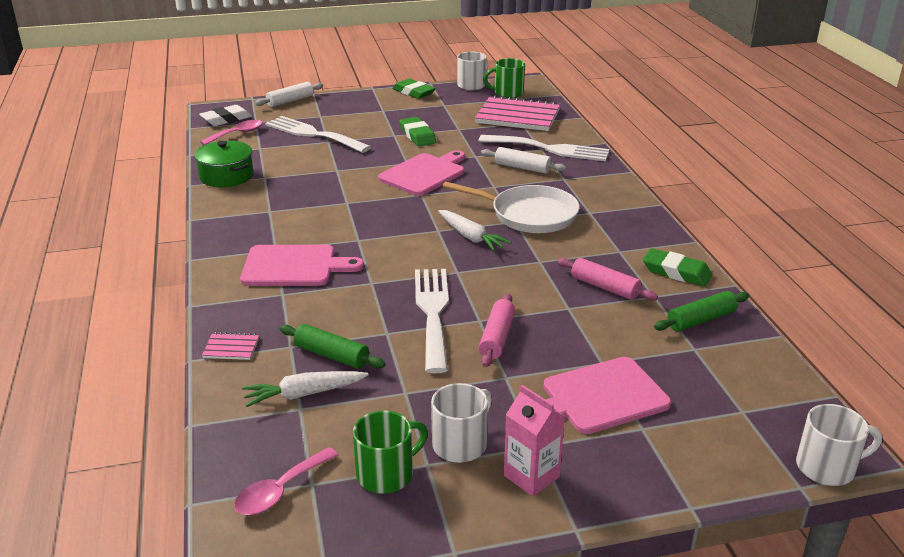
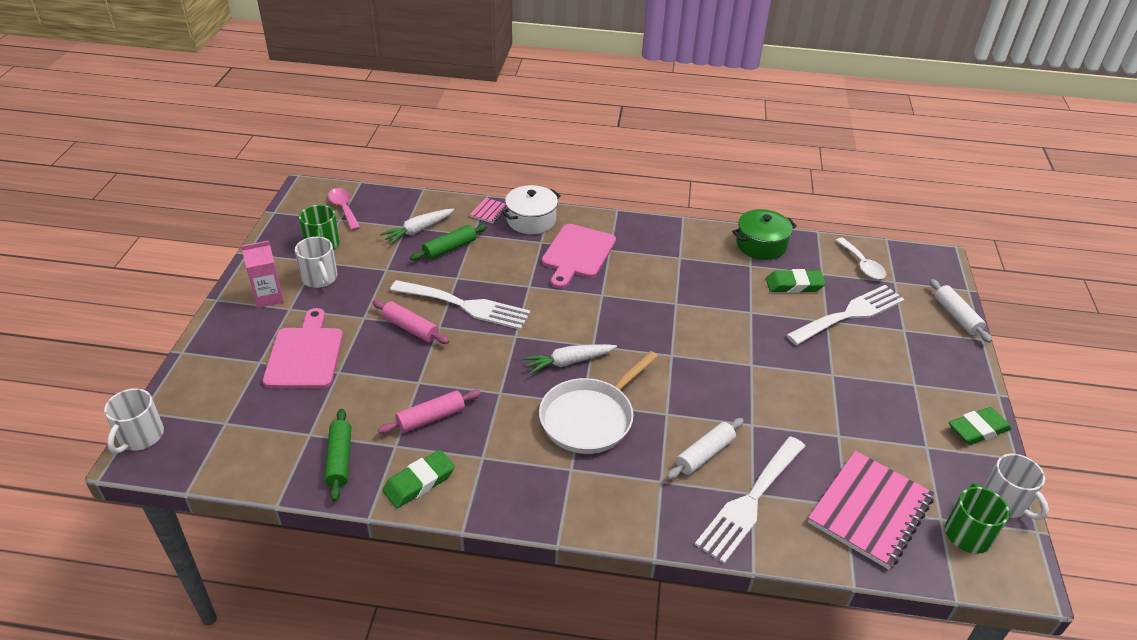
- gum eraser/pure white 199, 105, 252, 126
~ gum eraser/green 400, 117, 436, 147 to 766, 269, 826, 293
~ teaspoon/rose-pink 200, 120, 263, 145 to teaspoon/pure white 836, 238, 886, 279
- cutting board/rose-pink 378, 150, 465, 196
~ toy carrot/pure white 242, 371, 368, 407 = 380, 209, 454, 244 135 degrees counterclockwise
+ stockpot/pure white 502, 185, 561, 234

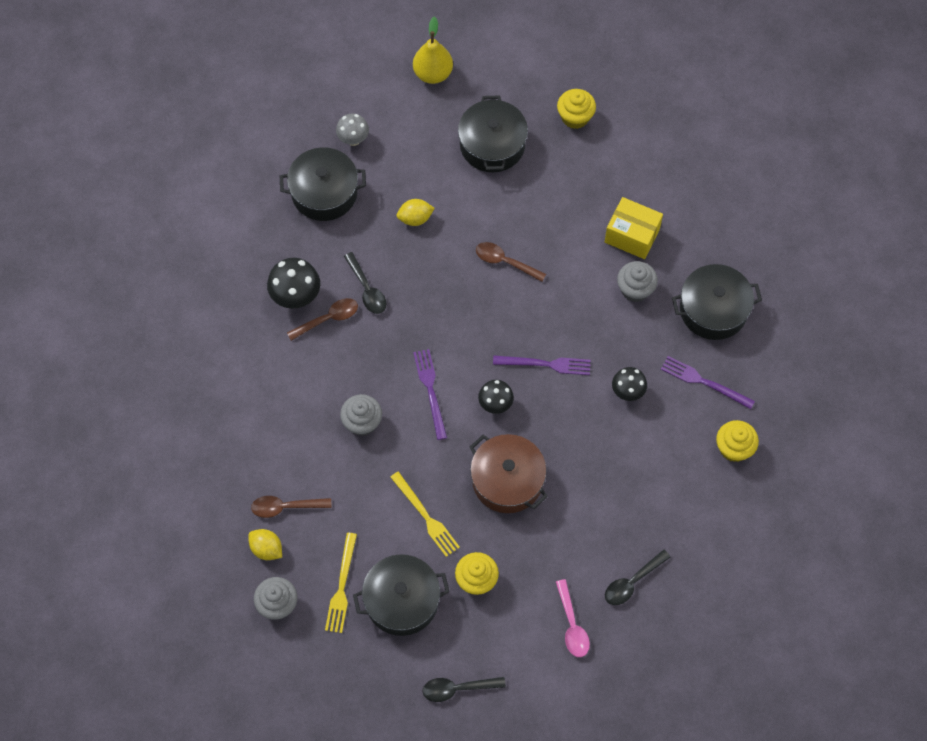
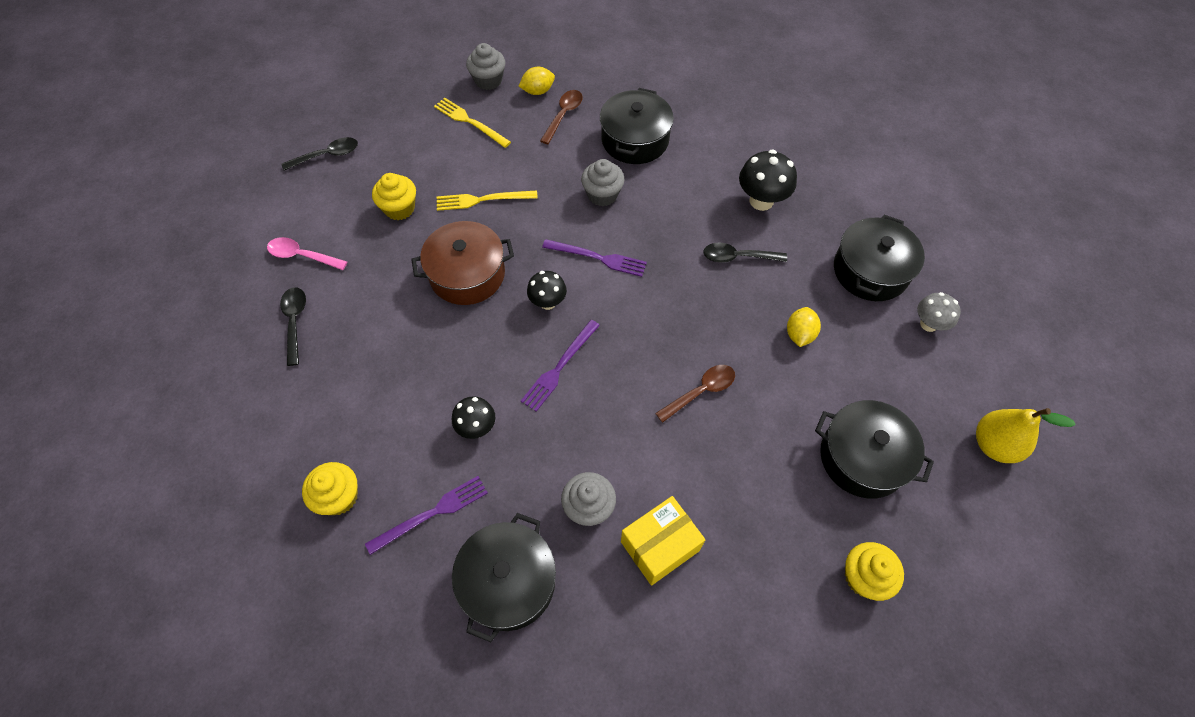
- teaspoon/russet 287, 298, 358, 341
~ stockpot/ebony 353, 554, 450, 636 to 600, 88, 674, 164
~ teaspoon/ebony 423, 677, 506, 702 = 281, 137, 358, 171 45 degrees clockwise

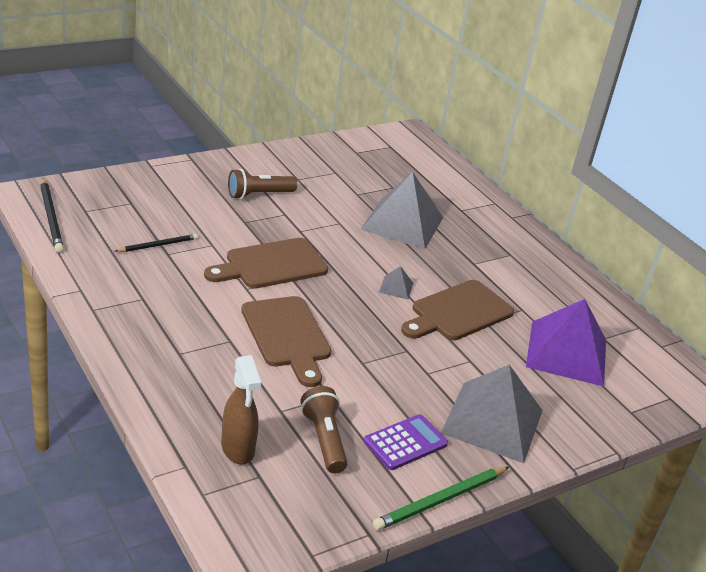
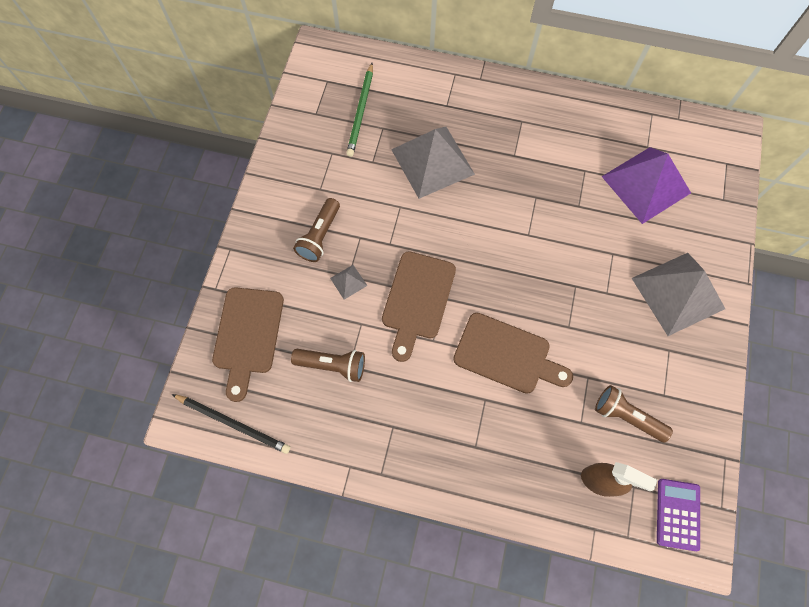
~ pencil/ebony 115, 234, 198, 252 to torch/russet 291, 349, 365, 382
~ pyramid shape/gray 379, 266, 413, 299 to 330, 265, 367, 300
~ cutting board/russet 401, 280, 514, 340 to 212, 287, 284, 402
~ calculator/purple 364, 414, 448, 470 to 657, 479, 700, 551
~ pencil/green 373, 467, 509, 530 to 346, 63, 373, 157

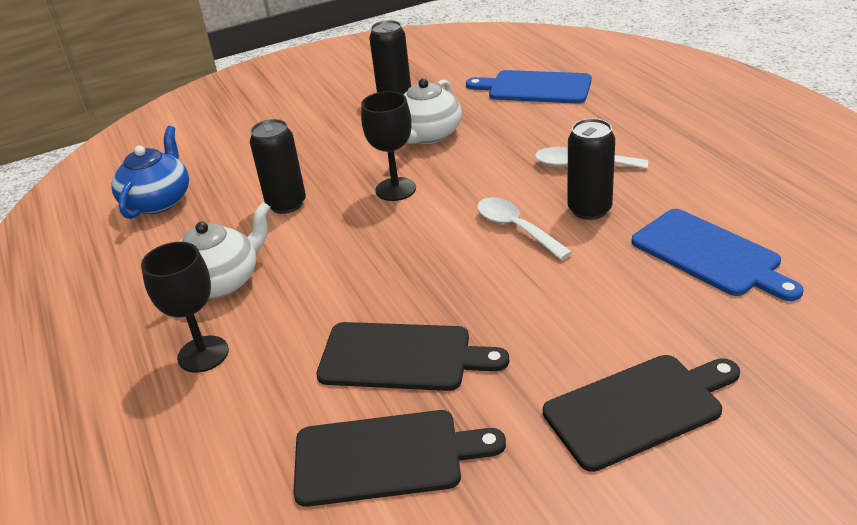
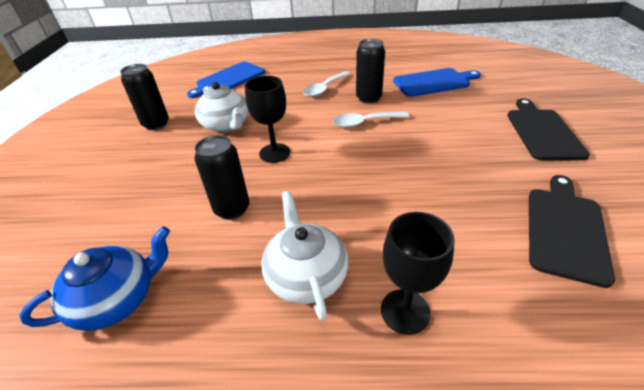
~ teapot/blue 111, 126, 189, 219 = 19, 226, 170, 331 105 degrees clockwise
- cutting board/ebony 316, 322, 509, 391

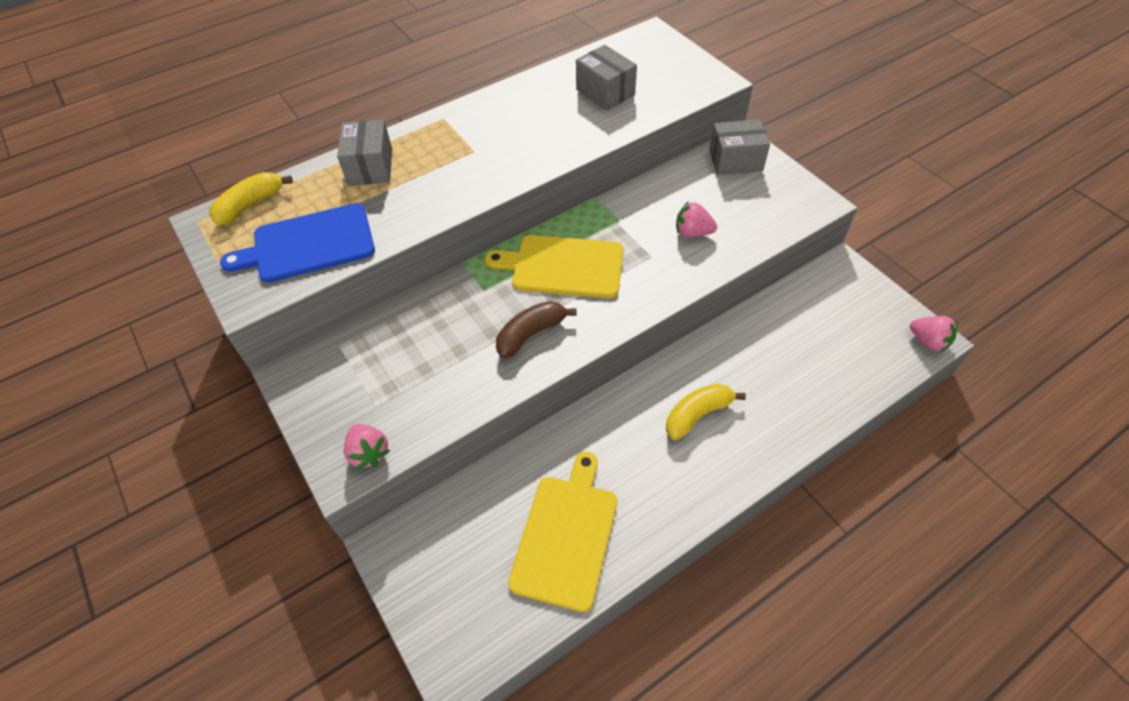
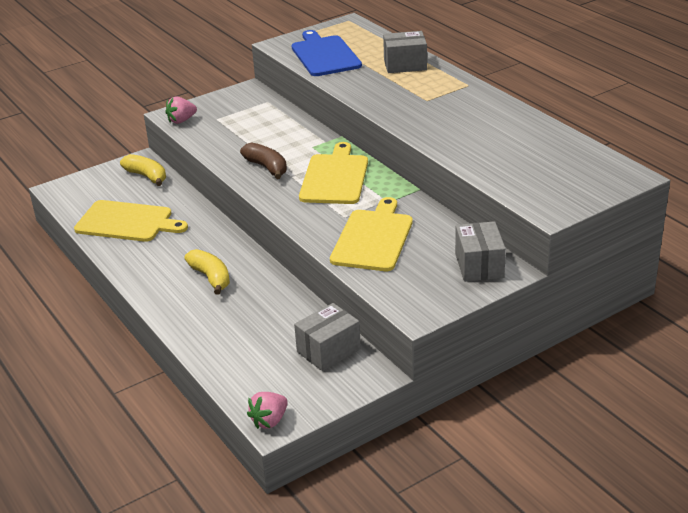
~ parcel/gray 576, 45, 637, 111 to 294, 303, 361, 371
~ banana/bright yellow 209, 172, 293, 225 to 120, 154, 166, 186
~ strawberry/rose-pink 676, 201, 717, 237 to cutting board/bright yellow 330, 197, 413, 271

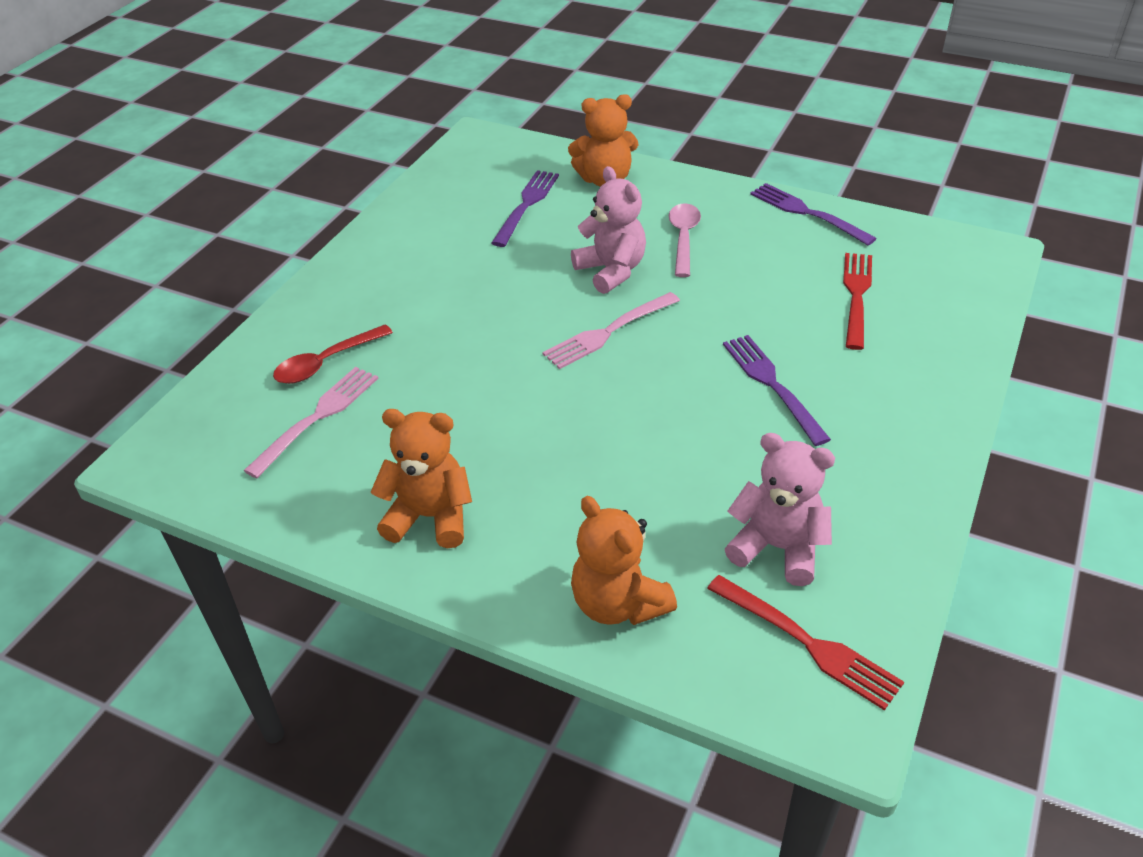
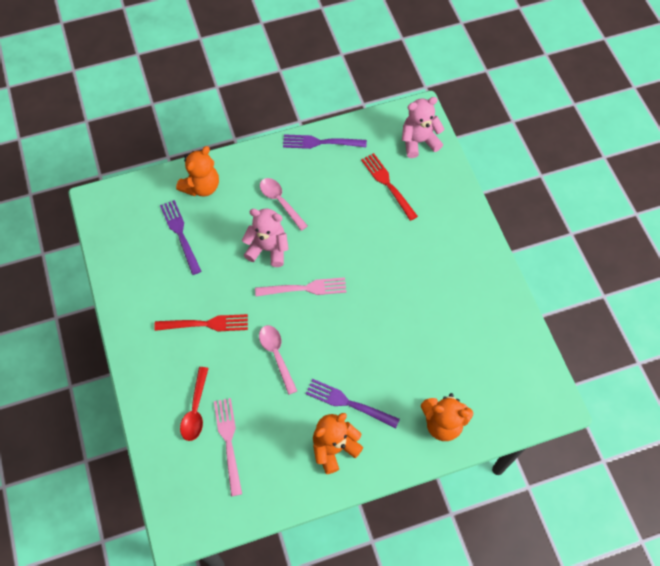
~ dinner fork/rose-pink 542, 292, 680, 369 = 255, 277, 347, 297 105 degrees counterclockwise
~ dinner fork/purple 723, 335, 831, 446 to 306, 379, 400, 428
~ stuffed bear/rose-pink 725, 433, 835, 586 to 402, 97, 445, 158
~ dinner fork/crimson 707, 575, 904, 711 to 154, 314, 248, 331
+ teaspoon/rose-pink 259, 325, 297, 395

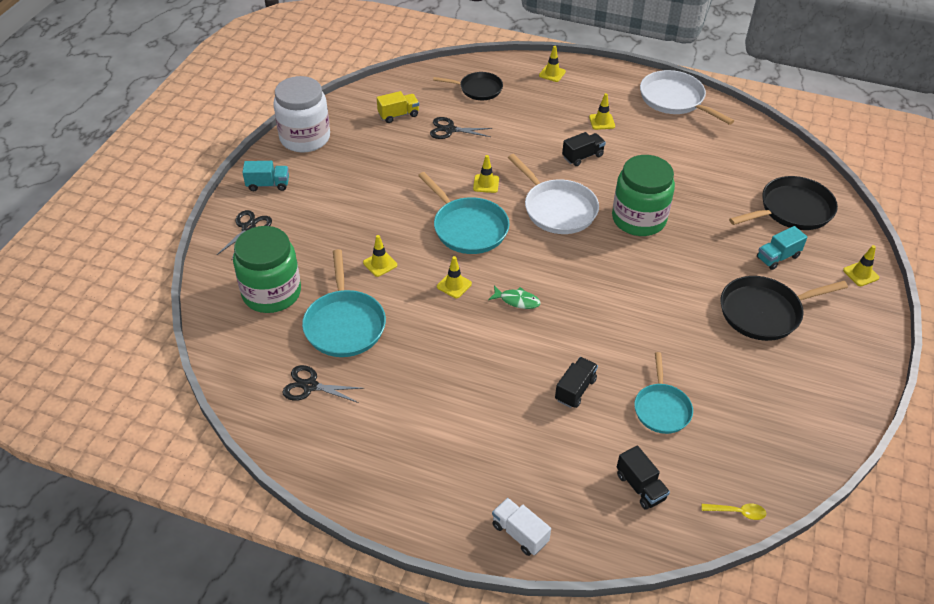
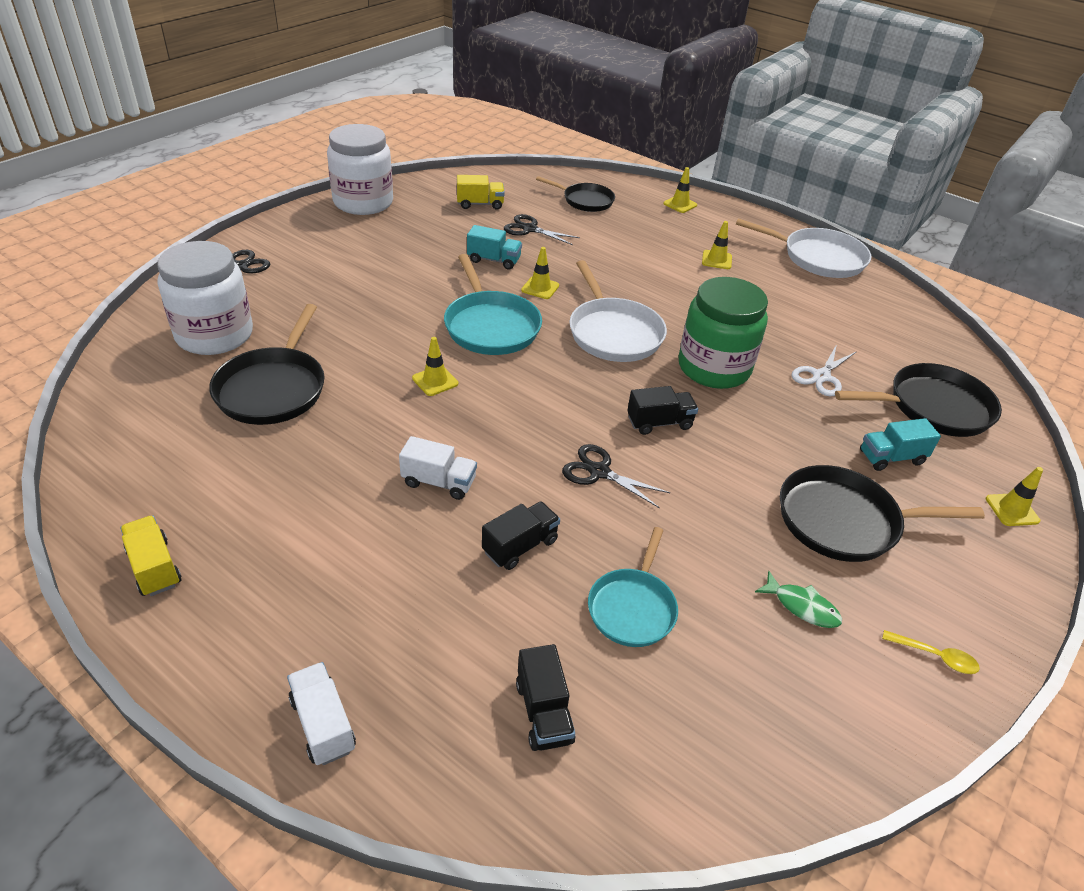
~ pan/pure white 640, 70, 734, 125 = 736, 218, 871, 278 135 degrees clockwise
~ lorry/ebony 562, 132, 606, 166 to 627, 386, 698, 435
~ lorry/turquoise 242, 161, 289, 191 to 467, 225, 522, 270
~ preserve jar/green 233, 226, 301, 313 to preserve jar/pure white 158, 241, 253, 355
- road cone/bright yellow 363, 235, 397, 277
~ pan/turquoise 302, 249, 386, 357 to pan/ebony 209, 304, 325, 425
~ fish/green 488, 286, 540, 309 to 755, 571, 842, 628
~ shears/ebony 282, 365, 364, 403 to 562, 444, 670, 508
~ teaspoon/bright yellow 702, 503, 766, 520 to 882, 630, 980, 674
+ shears/pure white 792, 344, 857, 396
+ lorry/pure white 399, 436, 477, 500
+ lorry/bright yellow 120, 515, 182, 596

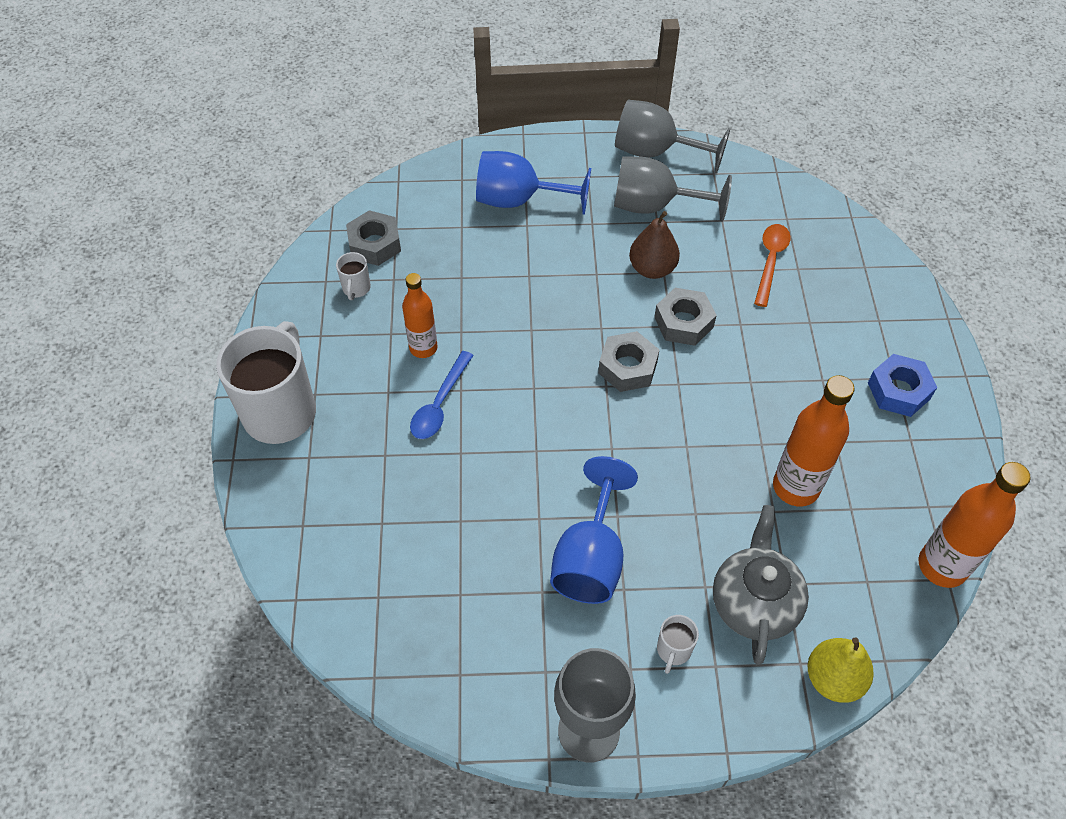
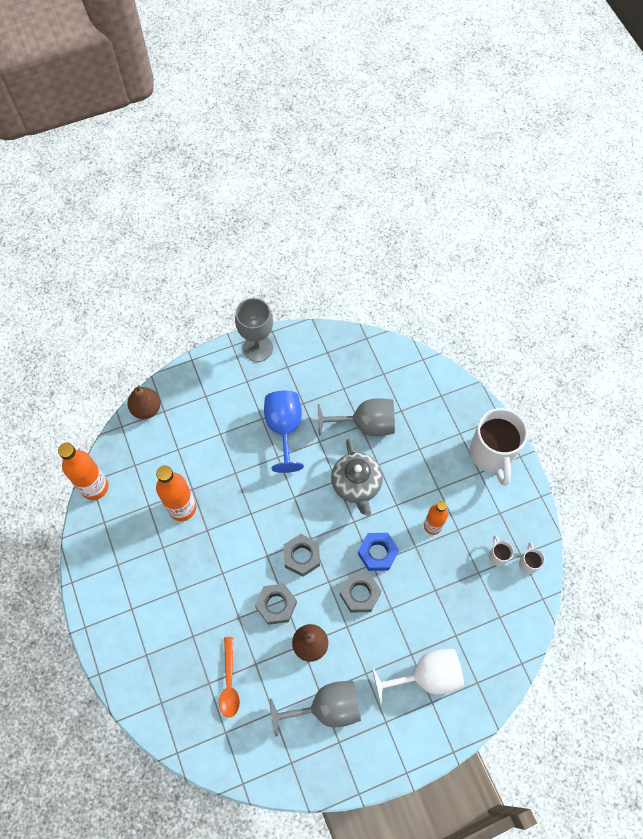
~ wine glass/gray 615, 100, 730, 173 to 318, 398, 395, 436
~ wine glass/blue 476, 151, 591, 215 to wine glass/pure white 372, 648, 464, 705
~ hexagon nut/gray 346, 210, 401, 266 to 340, 573, 381, 613
- teaspoon/blue 410, 351, 474, 439
~ hexagon nut/blue 868, 354, 937, 417 to 358, 533, 399, 571
~ teapot/gray 713, 505, 809, 665 to 331, 439, 383, 516
~ coffee mug/pure white 657, 615, 699, 674 to 519, 542, 545, 574
~ pear/bright yellow 808, 637, 874, 703 to pear/russet 127, 385, 161, 419

